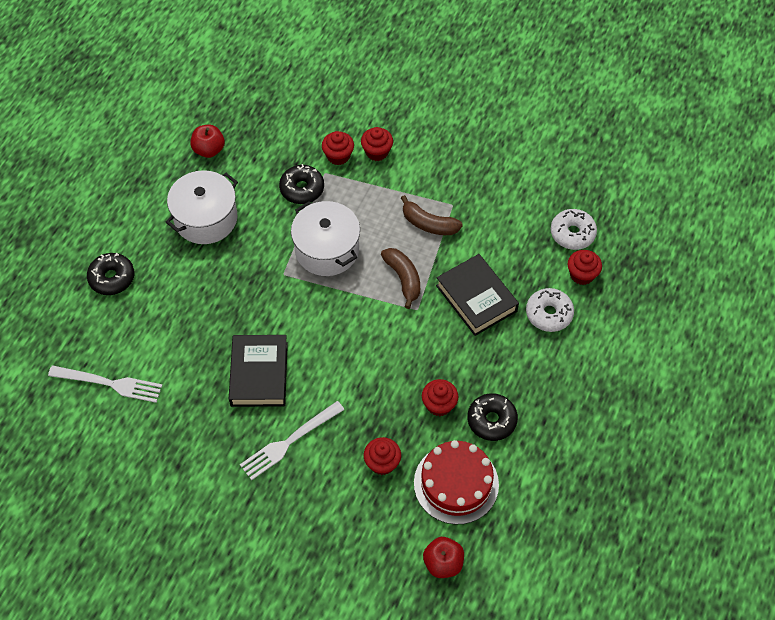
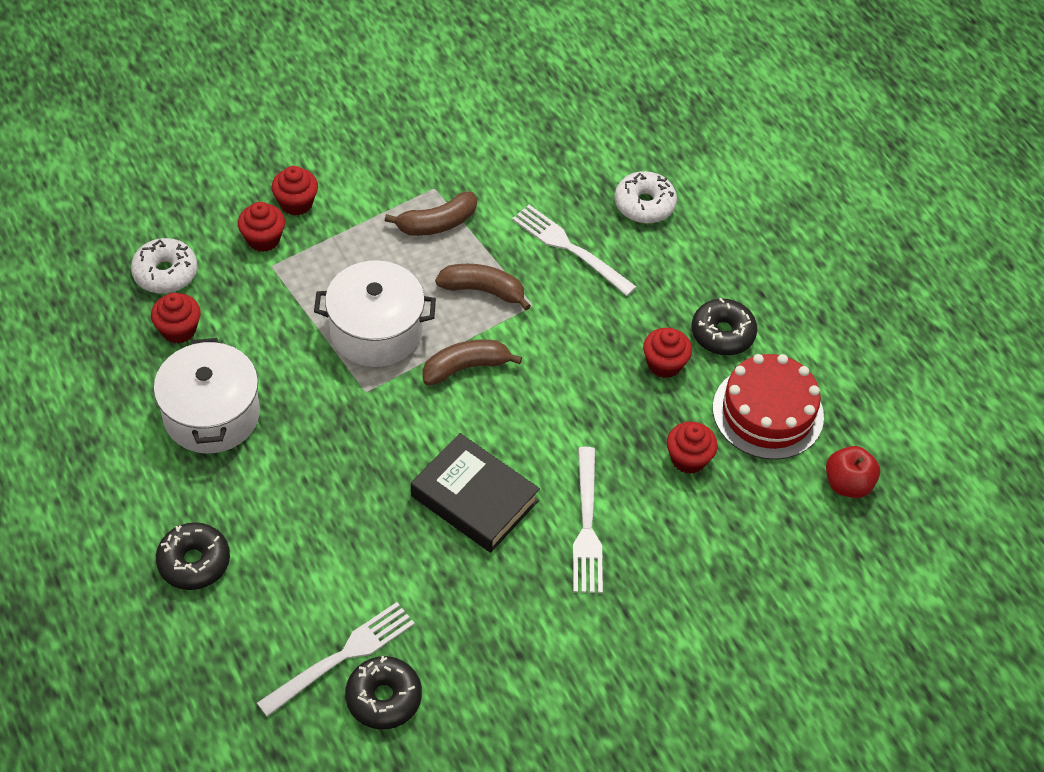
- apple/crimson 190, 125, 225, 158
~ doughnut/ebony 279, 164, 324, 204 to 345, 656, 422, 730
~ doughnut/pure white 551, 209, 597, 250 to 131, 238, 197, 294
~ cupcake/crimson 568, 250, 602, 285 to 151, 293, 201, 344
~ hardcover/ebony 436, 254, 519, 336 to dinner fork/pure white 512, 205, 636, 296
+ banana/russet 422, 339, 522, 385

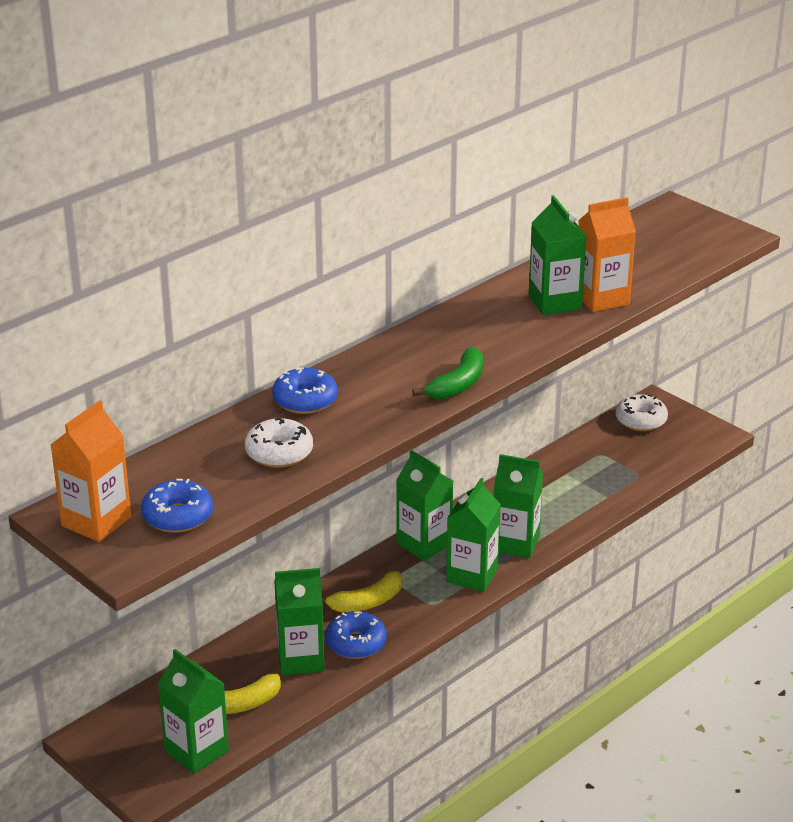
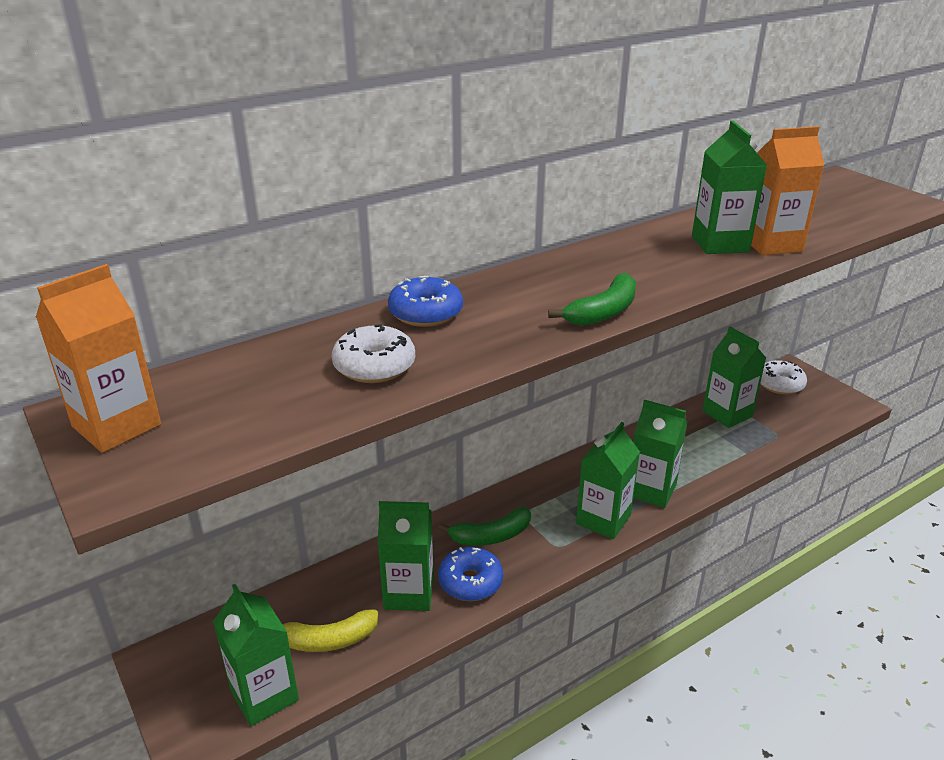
~ milk carton/green 396, 450, 453, 561 to 702, 327, 766, 428
- doughnut/blue 141, 479, 213, 533
~ banana/bright yellow 322, 571, 402, 612 to banana/green 438, 507, 531, 546

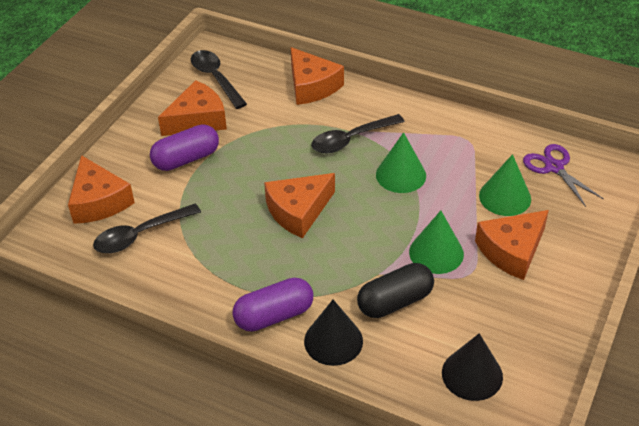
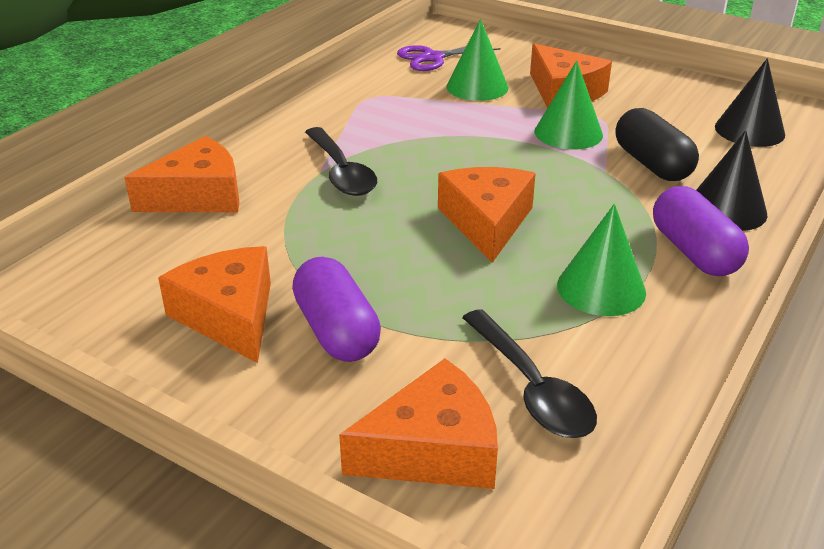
- teaspoon/ebony 191, 50, 247, 109
~ cone shape/green 376, 132, 426, 193 to 557, 204, 646, 316
~ cheese/orange-coloured 264, 173, 335, 238 = 438, 167, 536, 263 150 degrees counterclockwise

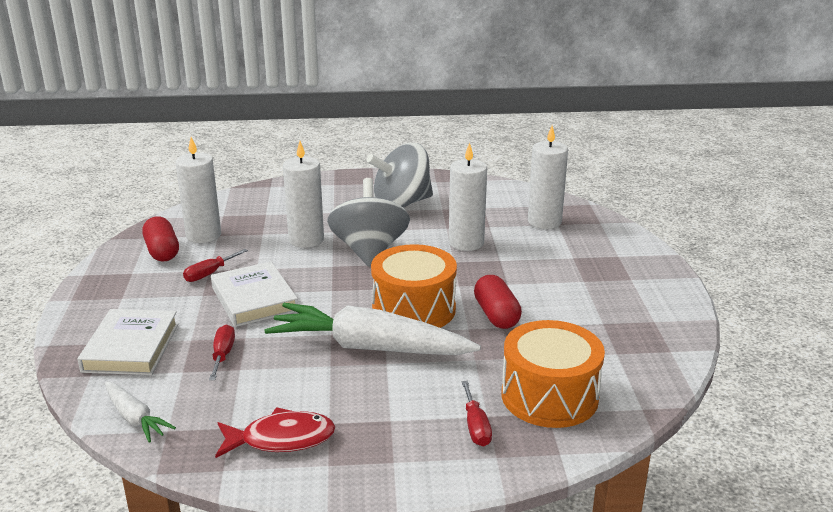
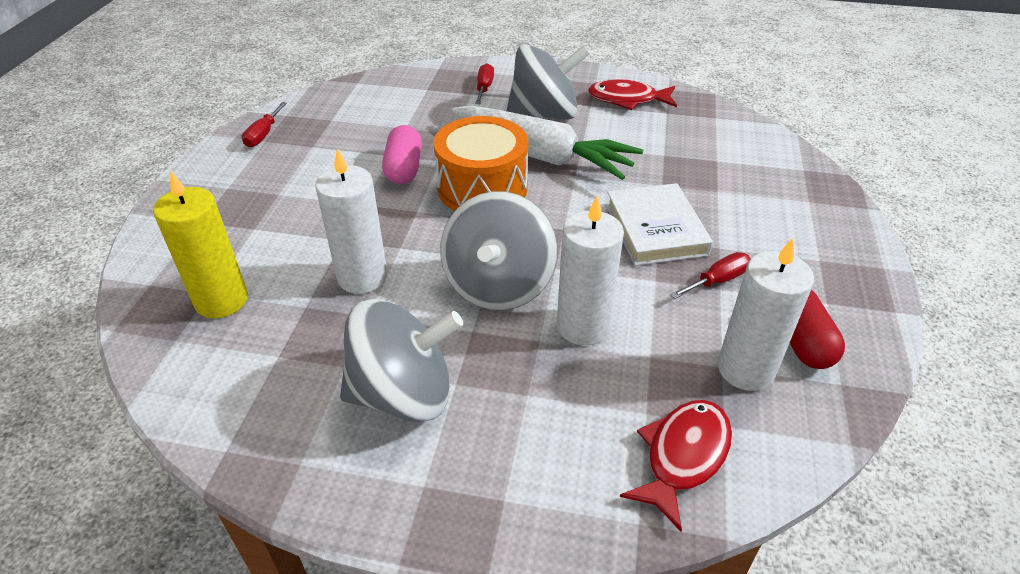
~ candle/pure white 528, 126, 568, 229 to candle/bright yellow 153, 171, 248, 318
~ pill/crimson 474, 275, 522, 329 to pill/rose-pink 382, 125, 422, 184
- hardcover/pure white 78, 309, 178, 375
- drum/orange-coloured 501, 320, 605, 428
~ flat screwdriver/crimson 209, 324, 235, 380 to 242, 102, 287, 147
- toy carrot/pure white 105, 381, 176, 443
+ whirligig/gray 506, 45, 590, 120
+ fish/crimson 620, 400, 732, 532

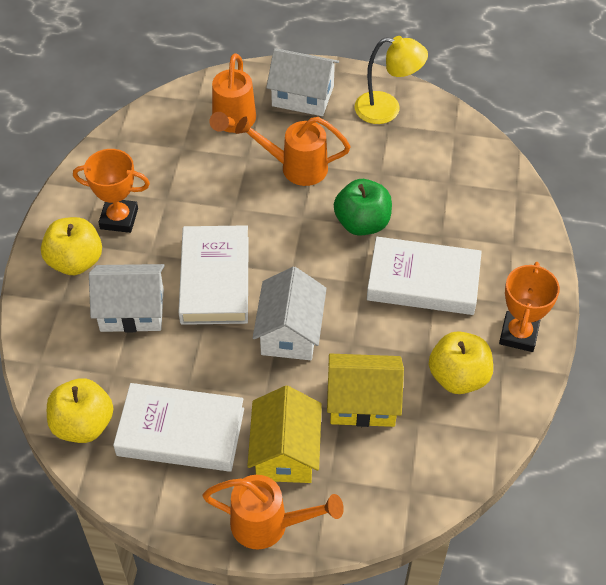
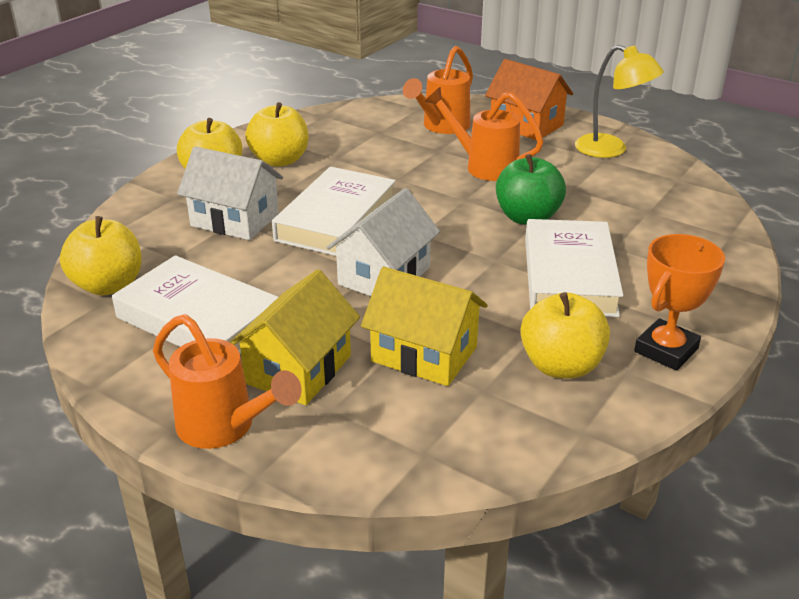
~ house/pure white 266, 48, 339, 116 to house/orange-coloured 485, 59, 573, 140
~ prize cup/orange-coloured 73, 149, 150, 233 to apple/bright yellow 245, 102, 308, 167
~ hardcover/pure white 367, 237, 482, 315 = 525, 219, 623, 317 60 degrees clockwise

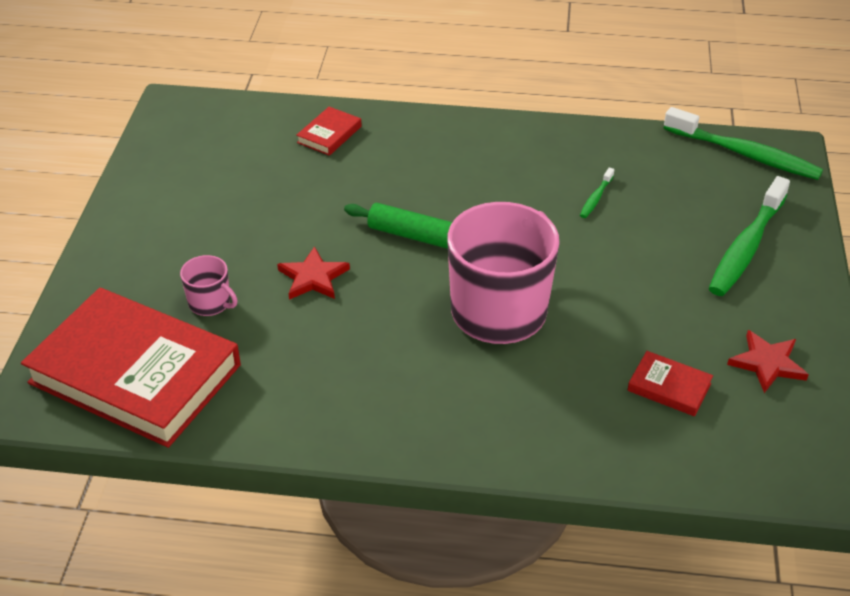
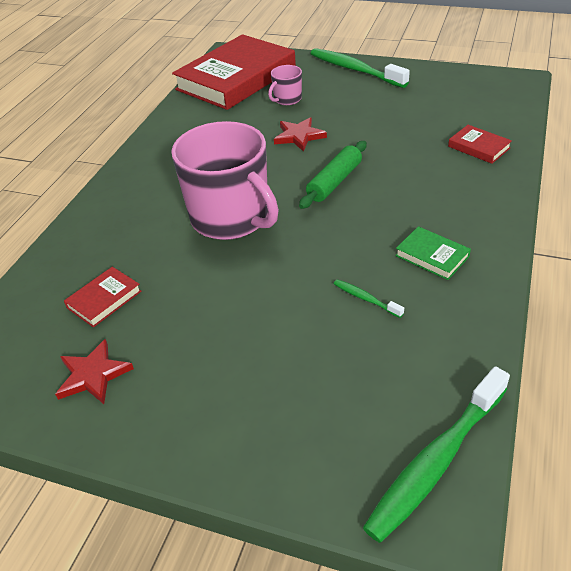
~ dental brush/green 709, 176, 790, 296 to 311, 48, 410, 88
+ hardcover/green 395, 226, 471, 280

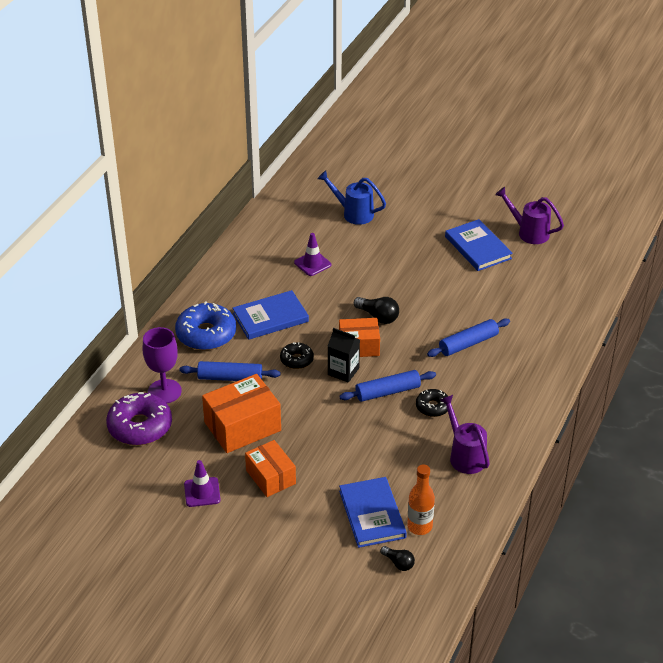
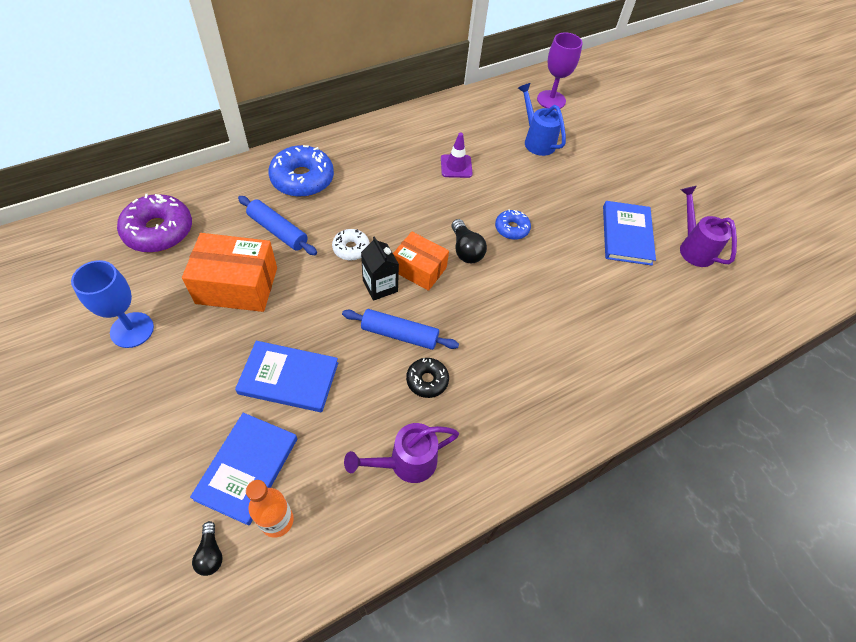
~ hardcover/blue 232, 290, 309, 340 to 235, 341, 338, 412
- rolling pin/blue 427, 319, 510, 357
~ wine glass/purple 143, 327, 182, 403 to 537, 32, 583, 110
~ doughnut/ebony 280, 342, 314, 369 to doughnut/pure white 332, 229, 370, 261
~ watering can/purple 440, 395, 490, 474 = 344, 423, 459, 483 120 degrees counterclockwise
- parcel/orange-coloured 245, 440, 296, 497
~ road cone/purple 184, 460, 221, 507 to wine glass/blue 71, 260, 154, 348
+ doughnut/blue 495, 209, 531, 240

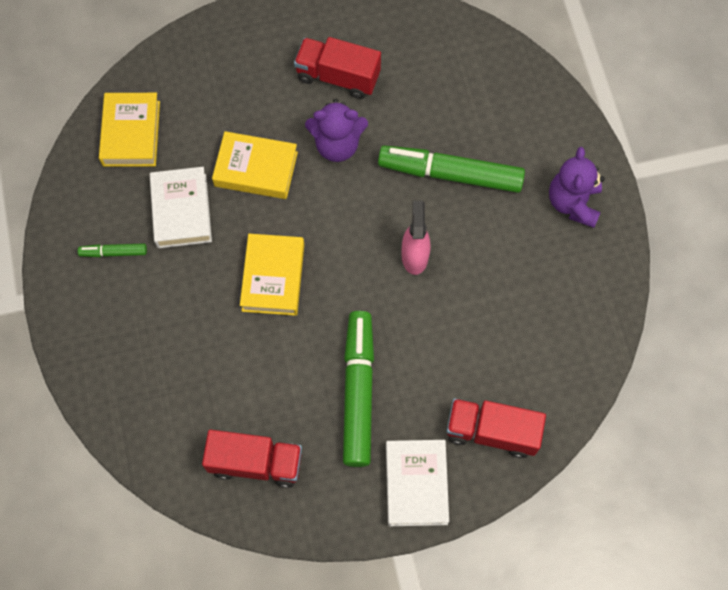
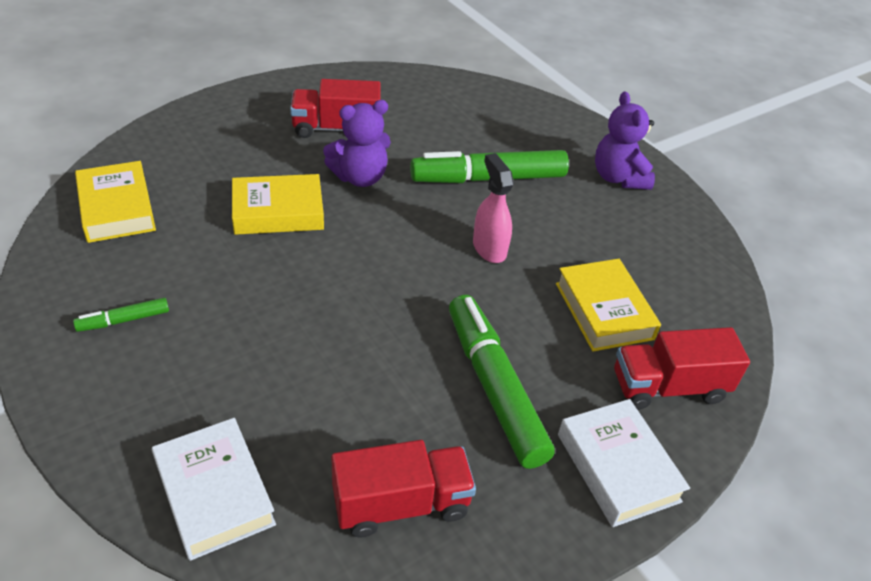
~ hardcover/pure white 150, 167, 212, 248 to 152, 418, 276, 561
~ hardcover/bright yellow 240, 234, 304, 316 to 556, 259, 661, 352

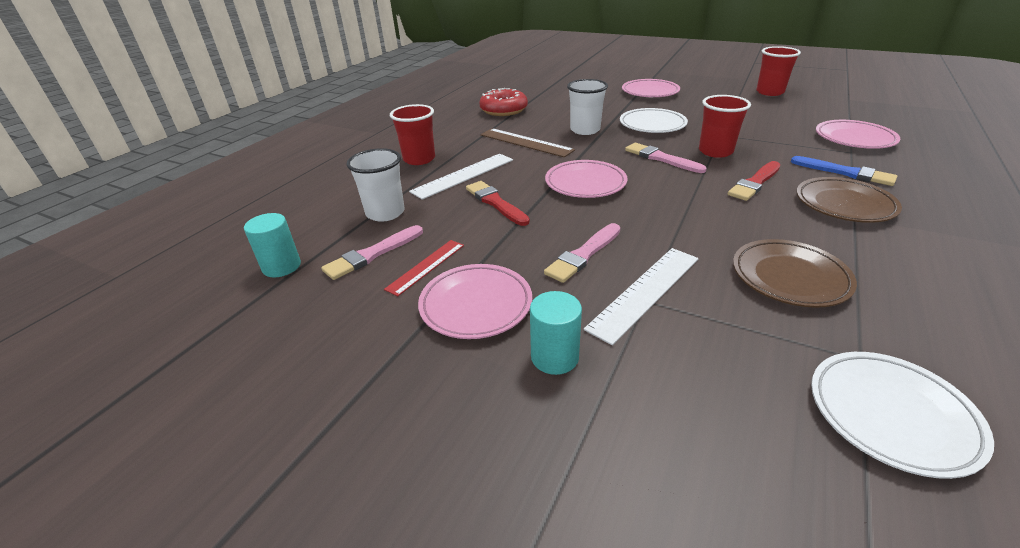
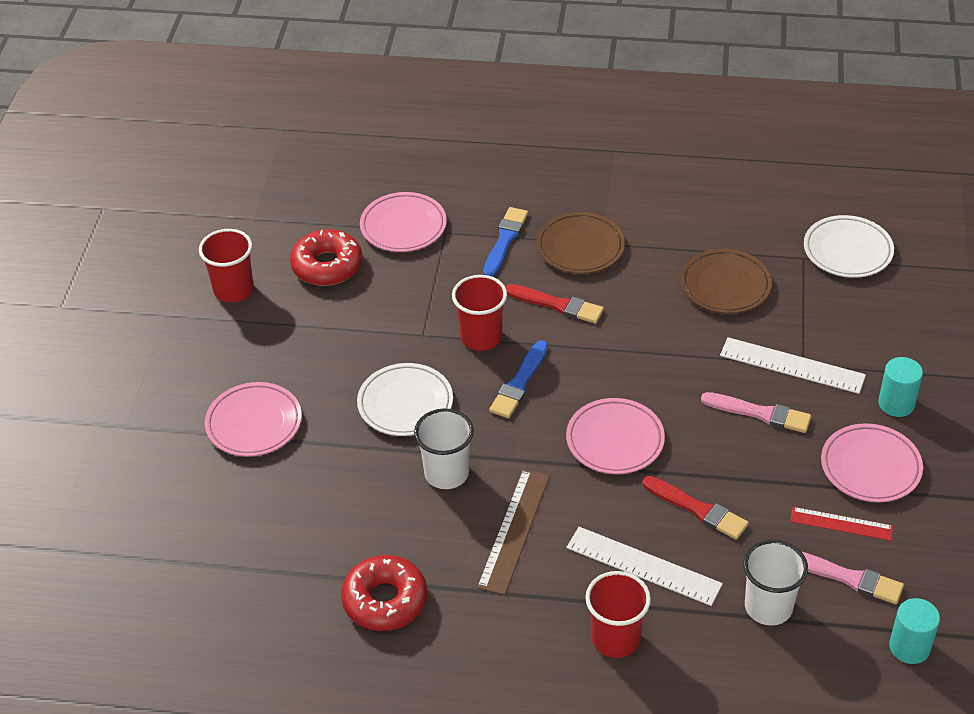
~ brush/rose-pink 625, 143, 707, 173 to brush/blue 489, 340, 548, 418
~ brush/crimson 466, 181, 530, 226 = 643, 476, 749, 540 90 degrees counterclockwise
+ doughnut/crimson 290, 229, 362, 286

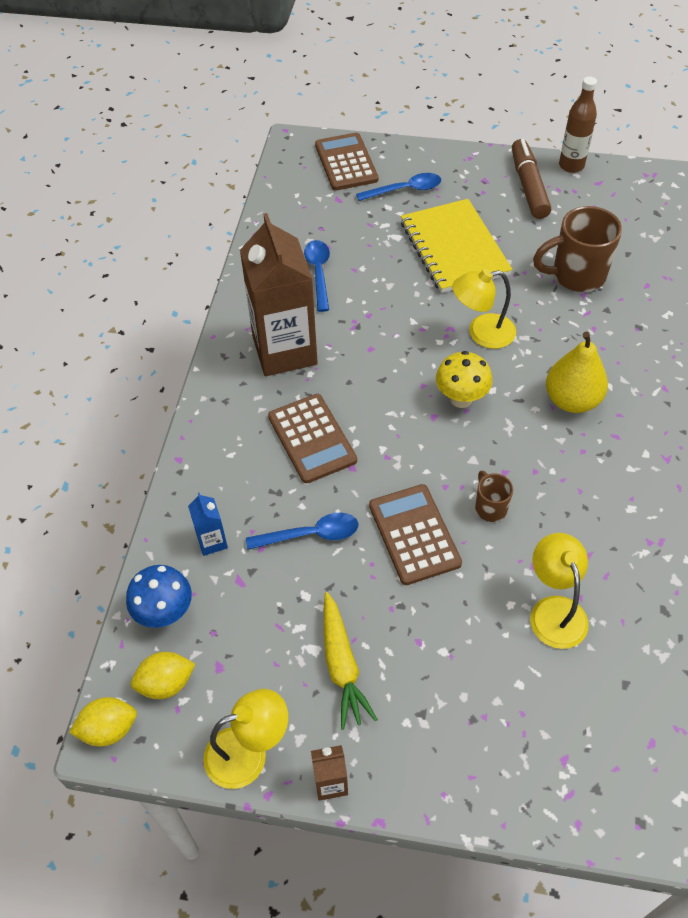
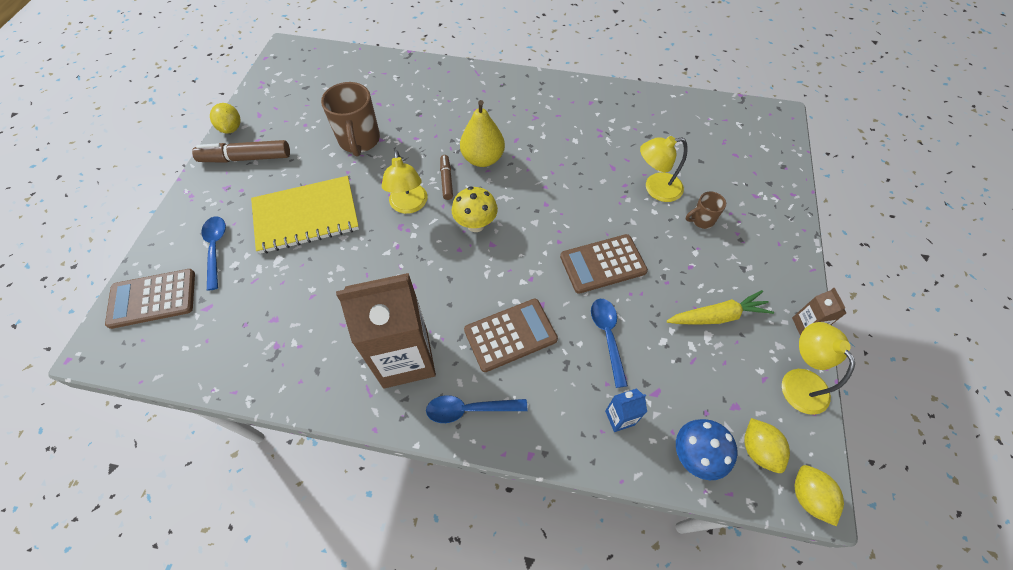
~ drink bottle/russet 559, 77, 597, 173 to lemon/bright yellow 210, 103, 241, 134
~ teaspoon/blue 304, 240, 330, 312 to 426, 395, 527, 423
~ coffee mug/russet 475, 471, 513, 522 to 686, 192, 726, 229
+ felt pen/russet 440, 155, 453, 200

